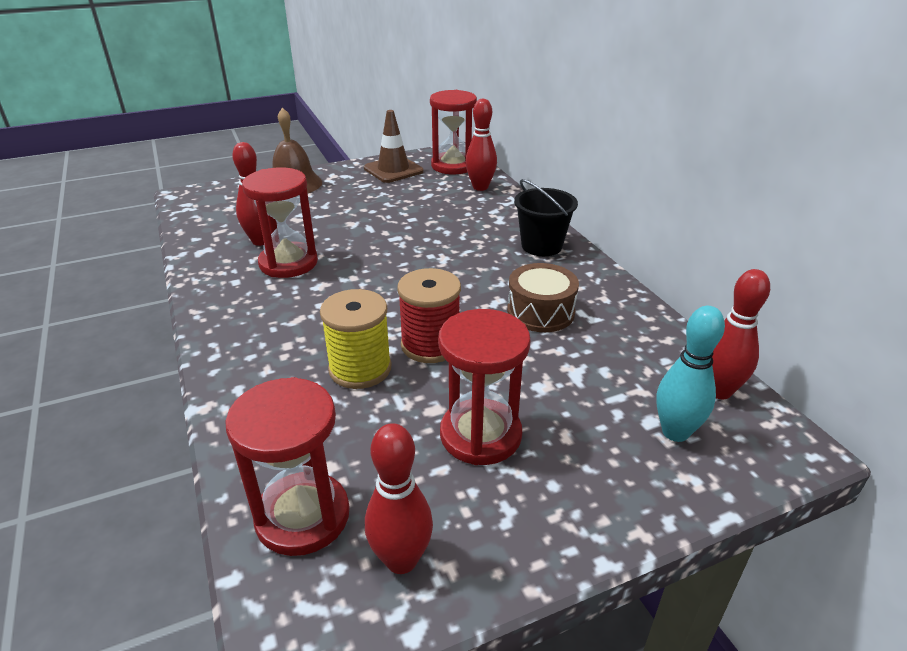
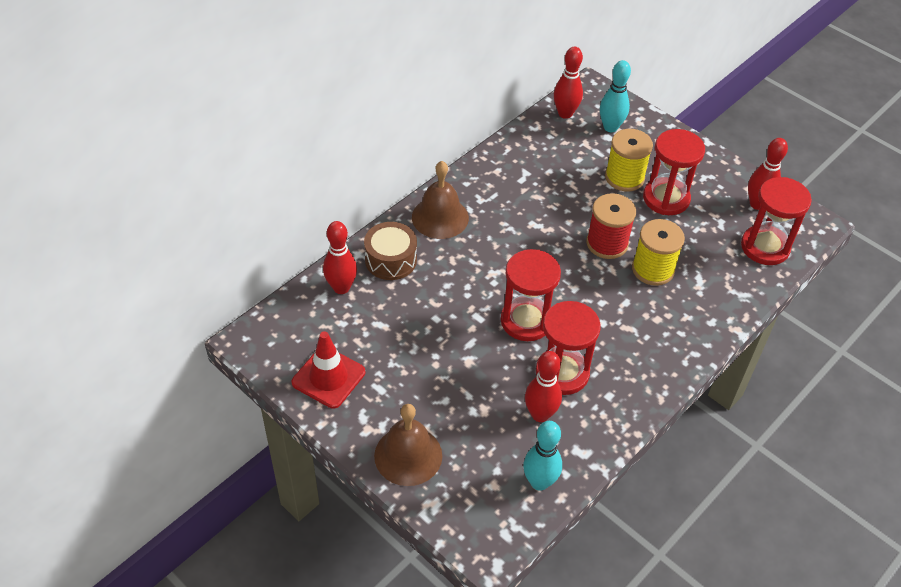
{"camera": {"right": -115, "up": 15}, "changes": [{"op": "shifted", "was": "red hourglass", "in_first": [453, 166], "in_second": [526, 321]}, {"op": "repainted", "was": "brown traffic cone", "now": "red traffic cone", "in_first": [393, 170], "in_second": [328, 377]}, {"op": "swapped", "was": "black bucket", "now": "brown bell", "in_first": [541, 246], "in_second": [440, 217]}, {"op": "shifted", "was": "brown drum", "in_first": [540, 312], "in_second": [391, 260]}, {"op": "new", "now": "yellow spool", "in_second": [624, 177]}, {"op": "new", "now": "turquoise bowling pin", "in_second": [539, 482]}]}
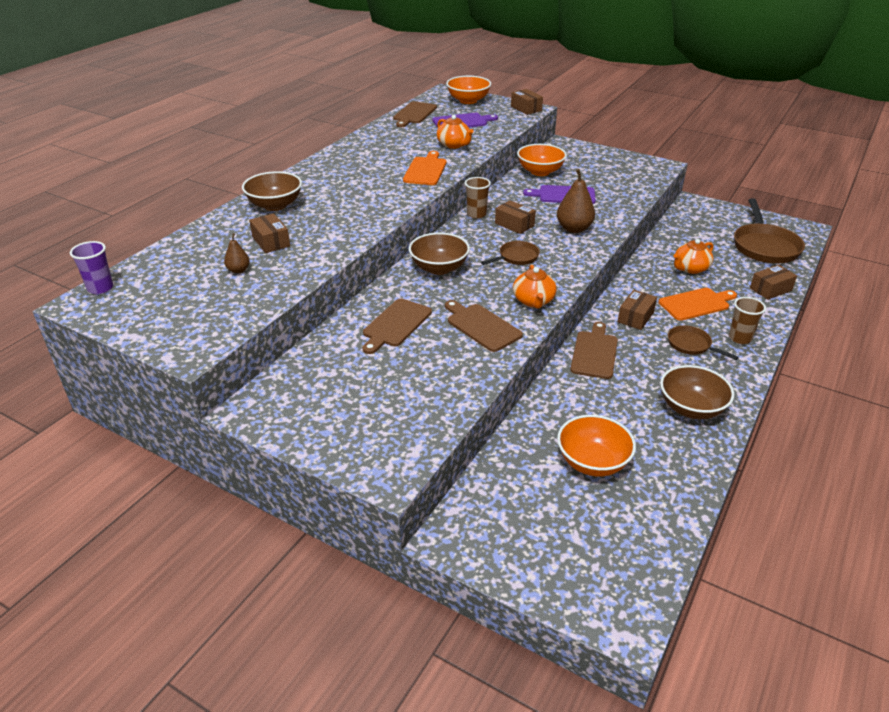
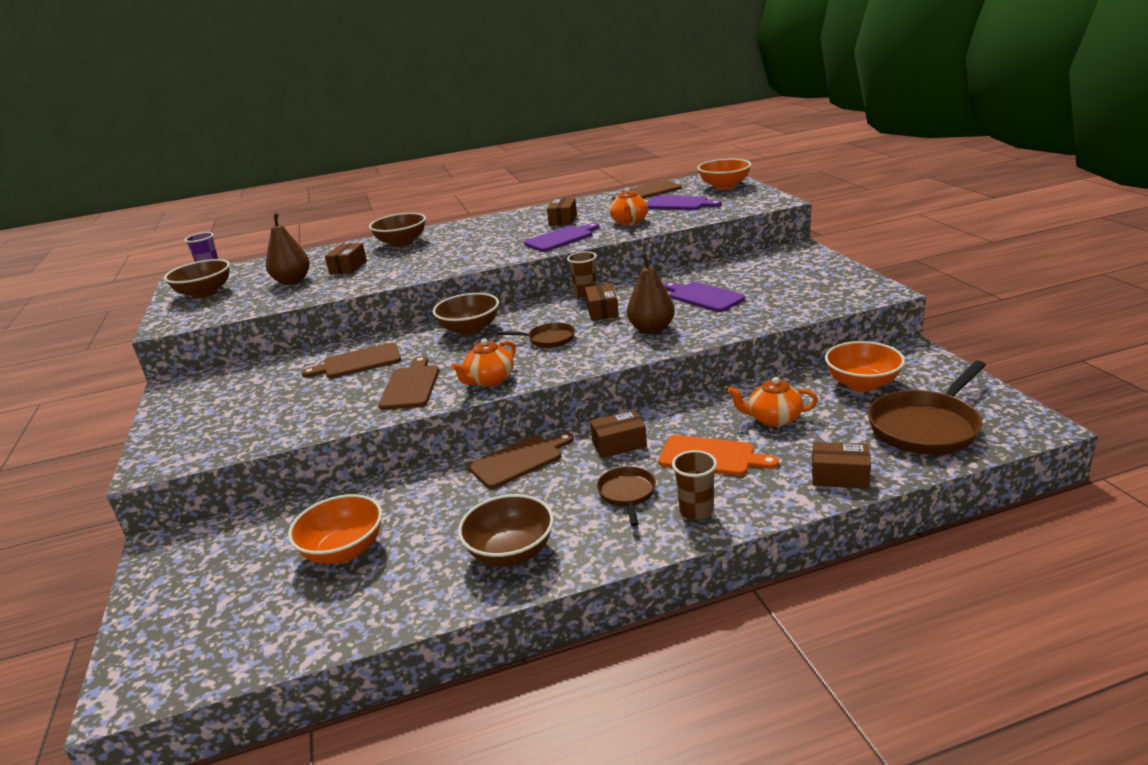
{"camera": {"right": 45, "up": -10}, "changes": [{"op": "shifted", "was": "brown box", "in_first": [526, 108], "in_second": [563, 220]}, {"op": "shifted", "was": "orange bowl", "in_first": [540, 172], "in_second": [862, 384]}, {"op": "repainted", "was": "orange cutting board", "now": "purple cutting board", "in_first": [425, 170], "in_second": [561, 238]}, {"op": "scaled", "was": "brown pear", "in_first": [238, 270], "in_second": [292, 281], "ratio": 1.85}, {"op": "new", "now": "brown bowl", "in_second": [205, 293]}]}
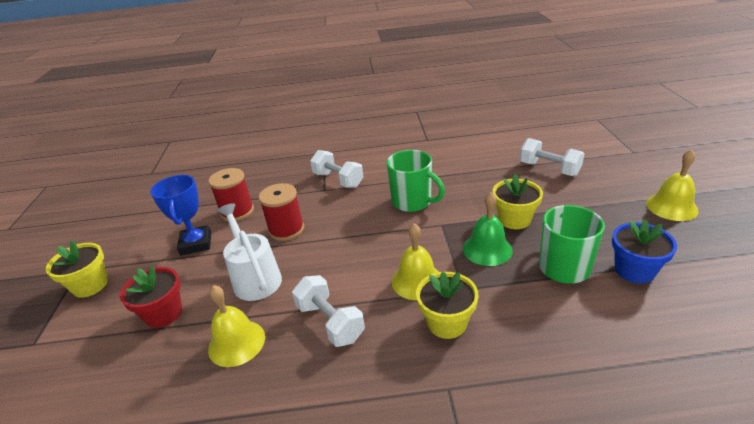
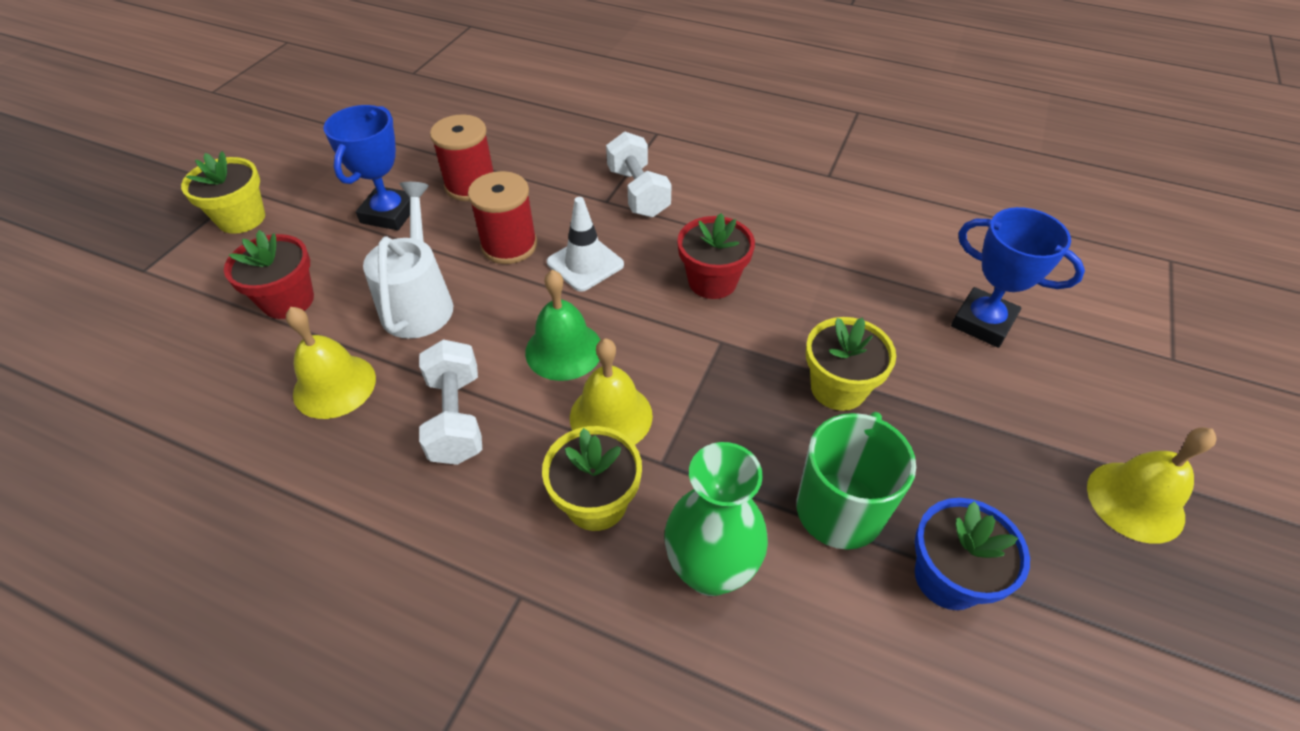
{"camera": {"right": 25, "up": 15}, "changes": [{"op": "swapped", "was": "white dumbbell", "now": "blue trophy", "in_first": [549, 169], "in_second": [983, 322]}, {"op": "swapped", "was": "green mug", "now": "red flower pot", "in_first": [413, 202], "in_second": [712, 281]}, {"op": "shifted", "was": "green bell", "in_first": [487, 249], "in_second": [564, 350]}, {"op": "new", "now": "white traffic cone", "in_second": [585, 264]}, {"op": "new", "now": "green vase", "in_second": [710, 570]}]}
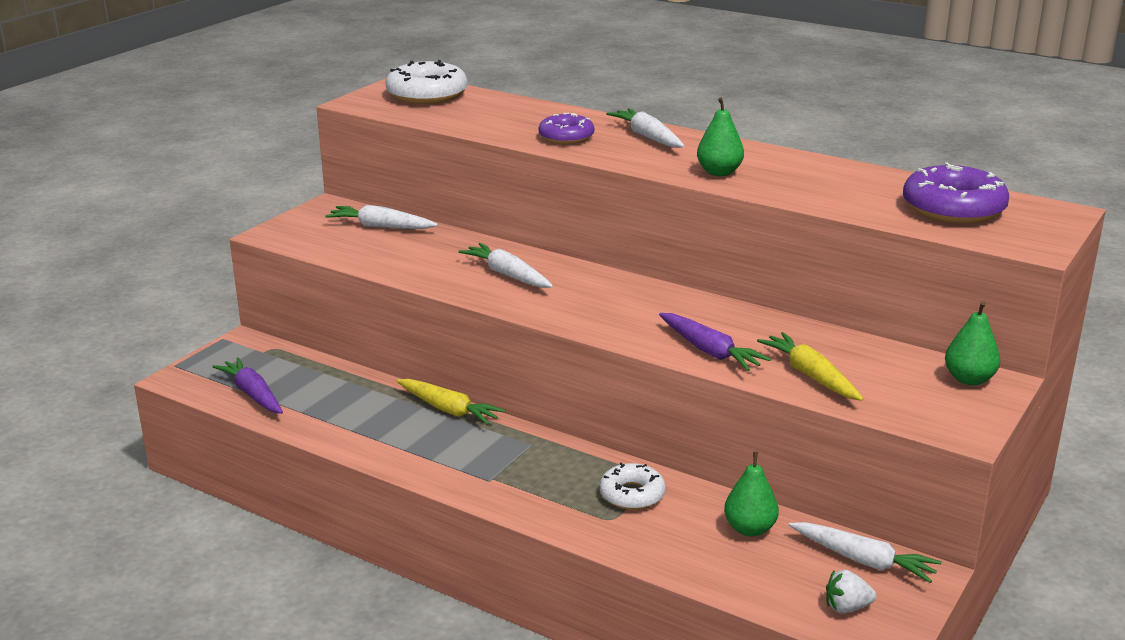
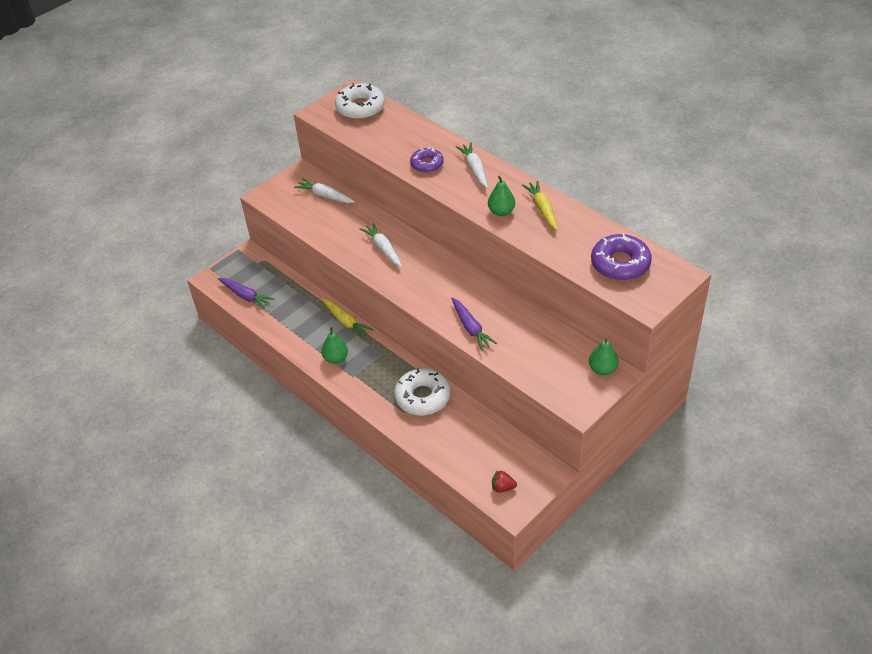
{"camera": {"right": 15, "up": 20}, "changes": [{"op": "shifted", "was": "yellow carrot", "in_first": [810, 375], "in_second": [542, 209]}, {"op": "rotated", "was": "purple carrot", "in_first": [252, 394], "in_second": [246, 296], "clockwise": 150}, {"op": "shifted", "was": "green pear", "in_first": [750, 529], "in_second": [336, 358]}, {"op": "scaled", "was": "white donut", "in_first": [632, 494], "in_second": [422, 397], "ratio": 1.6}, {"op": "gone", "was": "white carrot", "in_first": [864, 560]}, {"op": "repainted", "was": "white strawberry", "now": "red strawberry", "in_first": [847, 607], "in_second": [502, 487]}]}
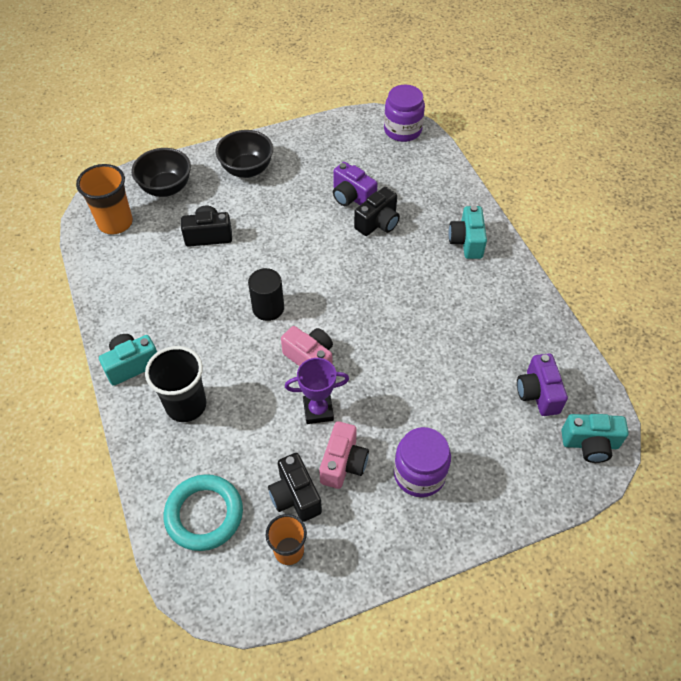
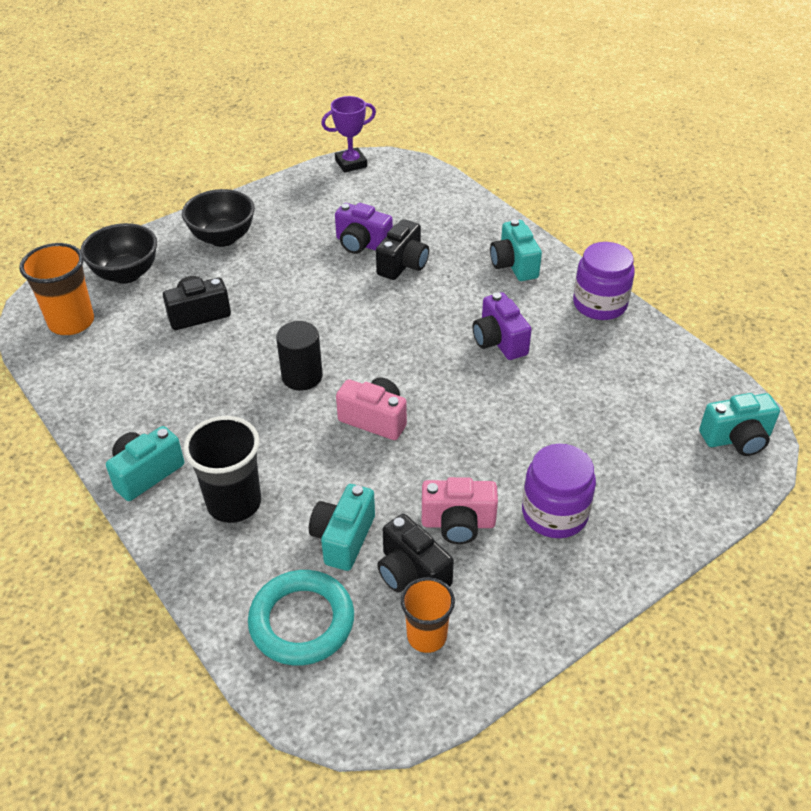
{"camera": {"right": -15, "up": -10}, "changes": [{"op": "shifted", "was": "purple jar", "in_first": [402, 130], "in_second": [599, 304]}, {"op": "shifted", "was": "purple camera", "in_first": [538, 393], "in_second": [499, 341]}, {"op": "shifted", "was": "purple trophy", "in_first": [318, 410], "in_second": [351, 163]}, {"op": "rotated", "was": "pink camera", "in_first": [343, 463], "in_second": [458, 523], "clockwise": 90}, {"op": "new", "now": "turquoise camera", "in_second": [343, 538]}]}
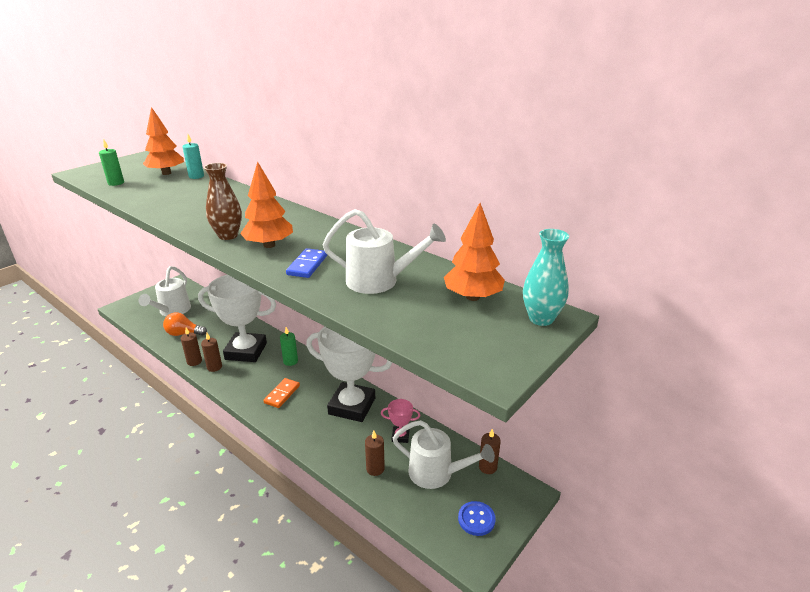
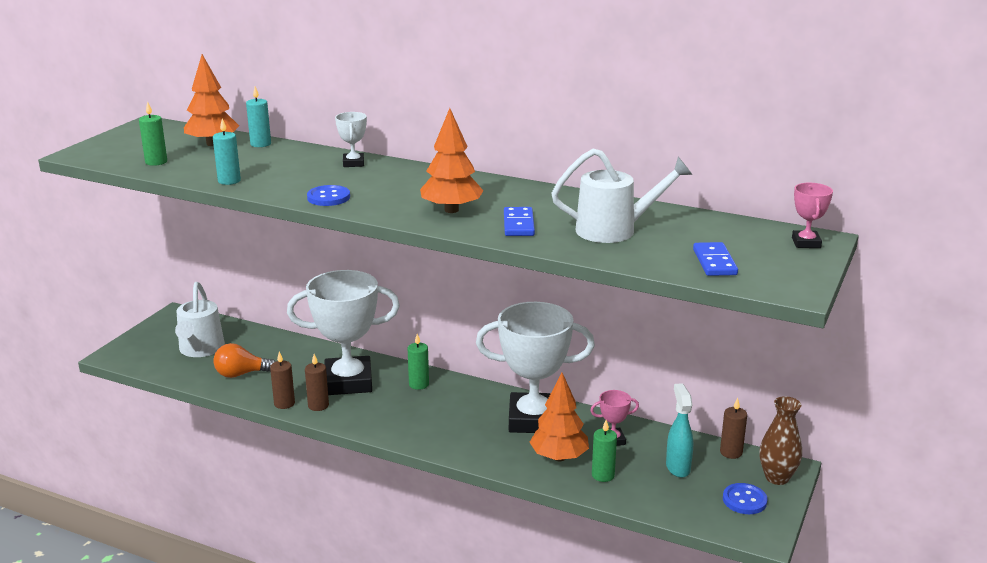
{"camera": {"right": -15, "up": -5}, "changes": [{"op": "shifted", "was": "brown vase", "in_first": [228, 236], "in_second": [777, 478]}, {"op": "shifted", "was": "orange tree", "in_first": [472, 297], "in_second": [559, 457]}, {"op": "swapped", "was": "turquoise vase", "now": "pink trophy", "in_first": [541, 319], "in_second": [806, 243]}, {"op": "gone", "was": "orange domino", "in_first": [282, 394]}, {"op": "swapped", "was": "white watering can", "now": "turquoise spray bottle", "in_first": [437, 473], "in_second": [677, 467]}, {"op": "repainted", "was": "brown candle", "now": "green candle", "in_first": [375, 469], "in_second": [603, 475]}, {"op": "new", "now": "white trophy", "in_second": [353, 163]}, {"op": "new", "now": "turquoise candle", "in_second": [229, 181]}, {"op": "new", "now": "blue button", "in_second": [328, 197]}, {"op": "new", "now": "blue domino", "in_second": [714, 262]}]}
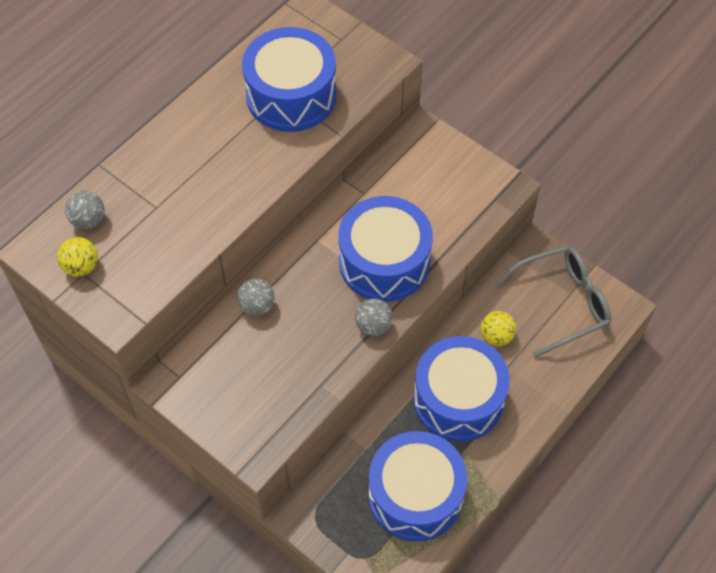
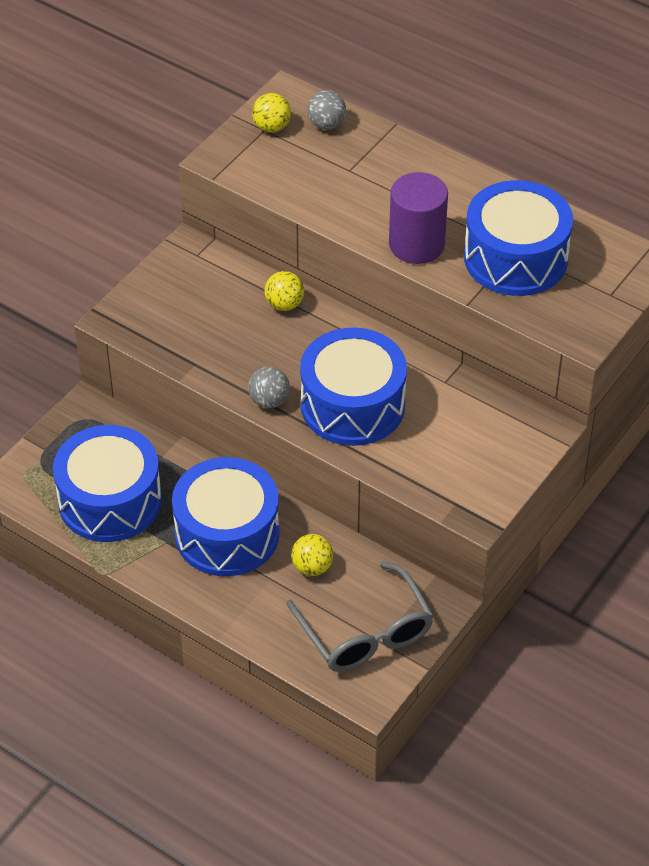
{"camera": {"right": 85, "up": -10}, "changes": [{"op": "repainted", "was": "grey ball", "now": "yellow ball", "in_first": [257, 306], "in_second": [284, 304]}, {"op": "new", "now": "purple cylinder", "in_second": [416, 244]}]}
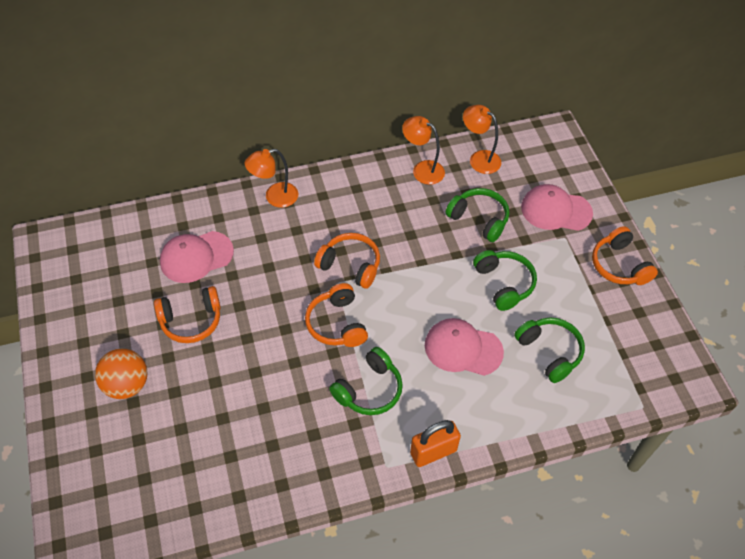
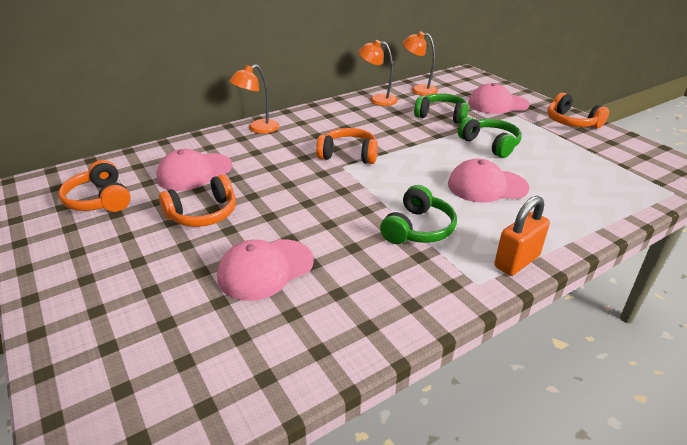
{"camera": {"right": -15, "up": -20}, "changes": [{"op": "shifted", "was": "orange headphones", "in_first": [337, 324], "in_second": [100, 200]}, {"op": "gone", "was": "green headphones", "in_first": [549, 352]}, {"op": "gone", "was": "orange ball", "in_first": [127, 385]}, {"op": "new", "now": "pink cap", "in_second": [265, 269]}]}
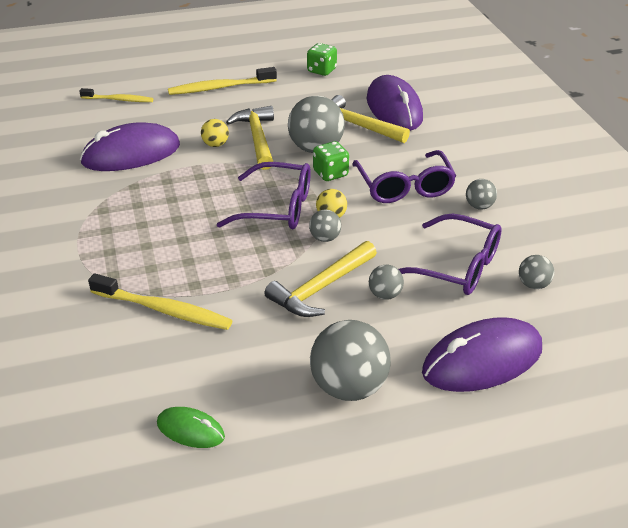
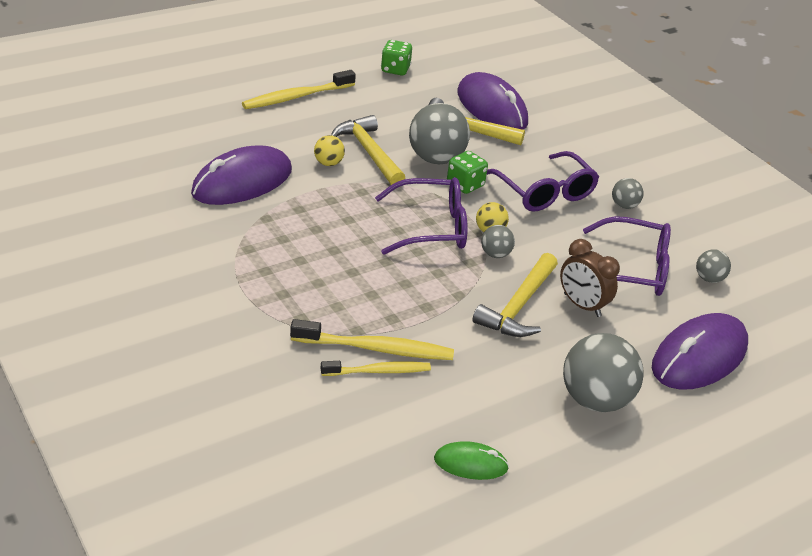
{"camera": {"right": -20, "up": 0}, "changes": [{"op": "shifted", "was": "yellow toothbrush", "in_first": [119, 100], "in_second": [378, 371]}, {"op": "swapped", "was": "grey ball", "now": "brown clock", "in_first": [385, 295], "in_second": [582, 305]}]}
